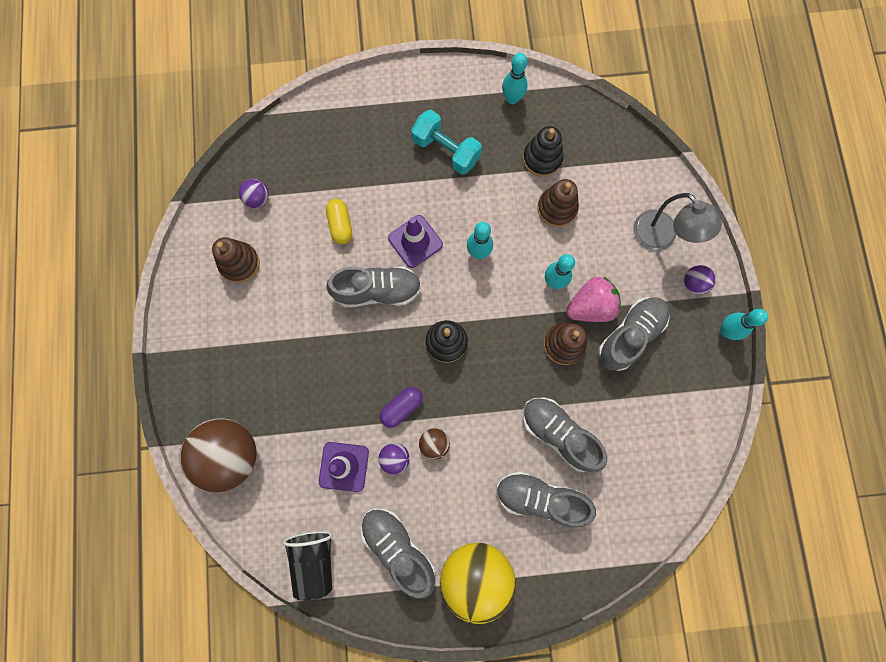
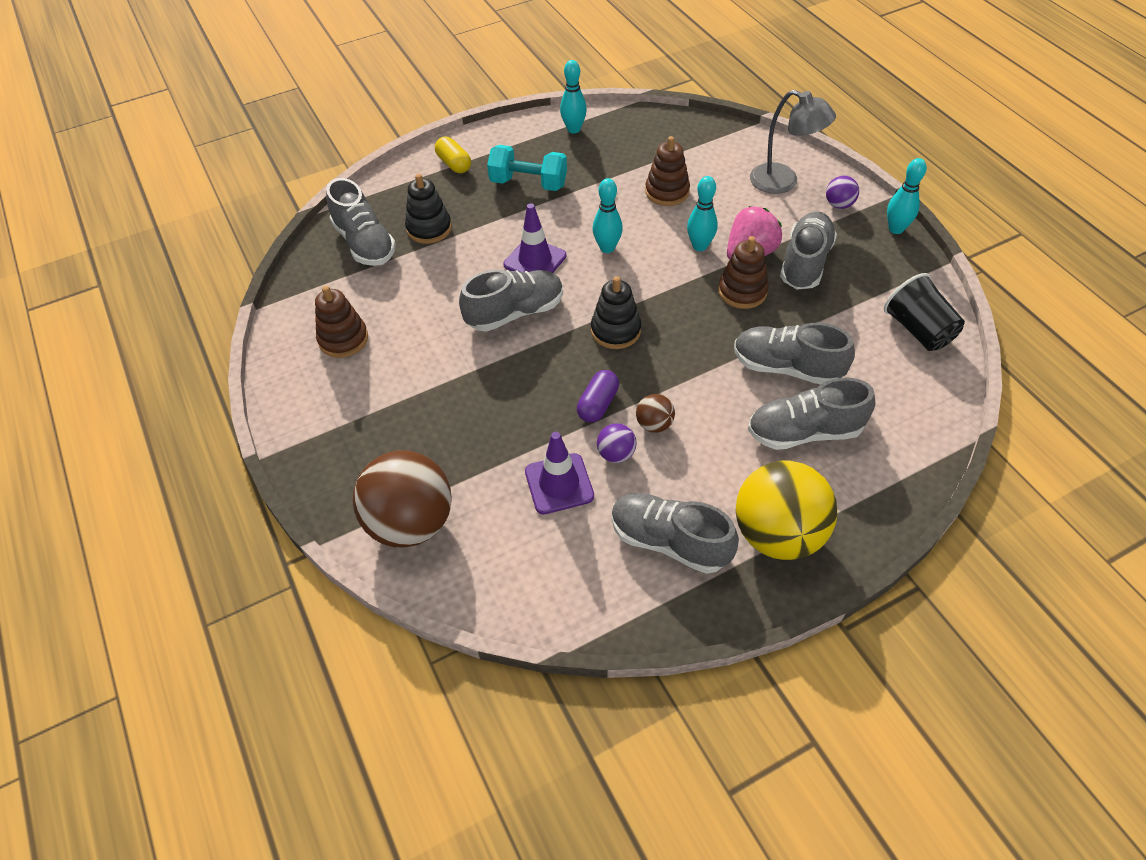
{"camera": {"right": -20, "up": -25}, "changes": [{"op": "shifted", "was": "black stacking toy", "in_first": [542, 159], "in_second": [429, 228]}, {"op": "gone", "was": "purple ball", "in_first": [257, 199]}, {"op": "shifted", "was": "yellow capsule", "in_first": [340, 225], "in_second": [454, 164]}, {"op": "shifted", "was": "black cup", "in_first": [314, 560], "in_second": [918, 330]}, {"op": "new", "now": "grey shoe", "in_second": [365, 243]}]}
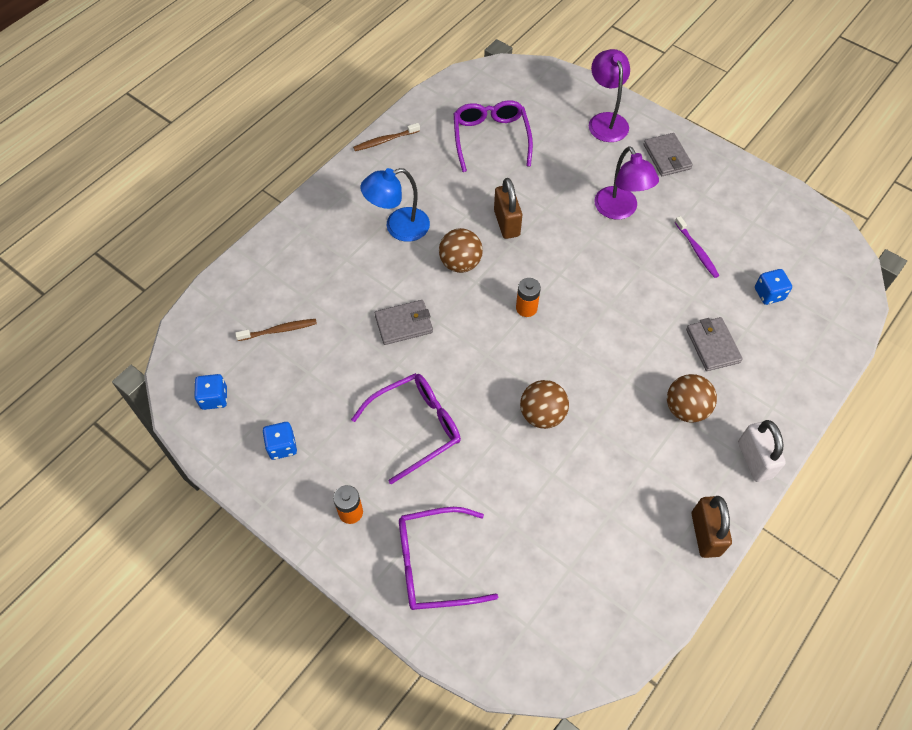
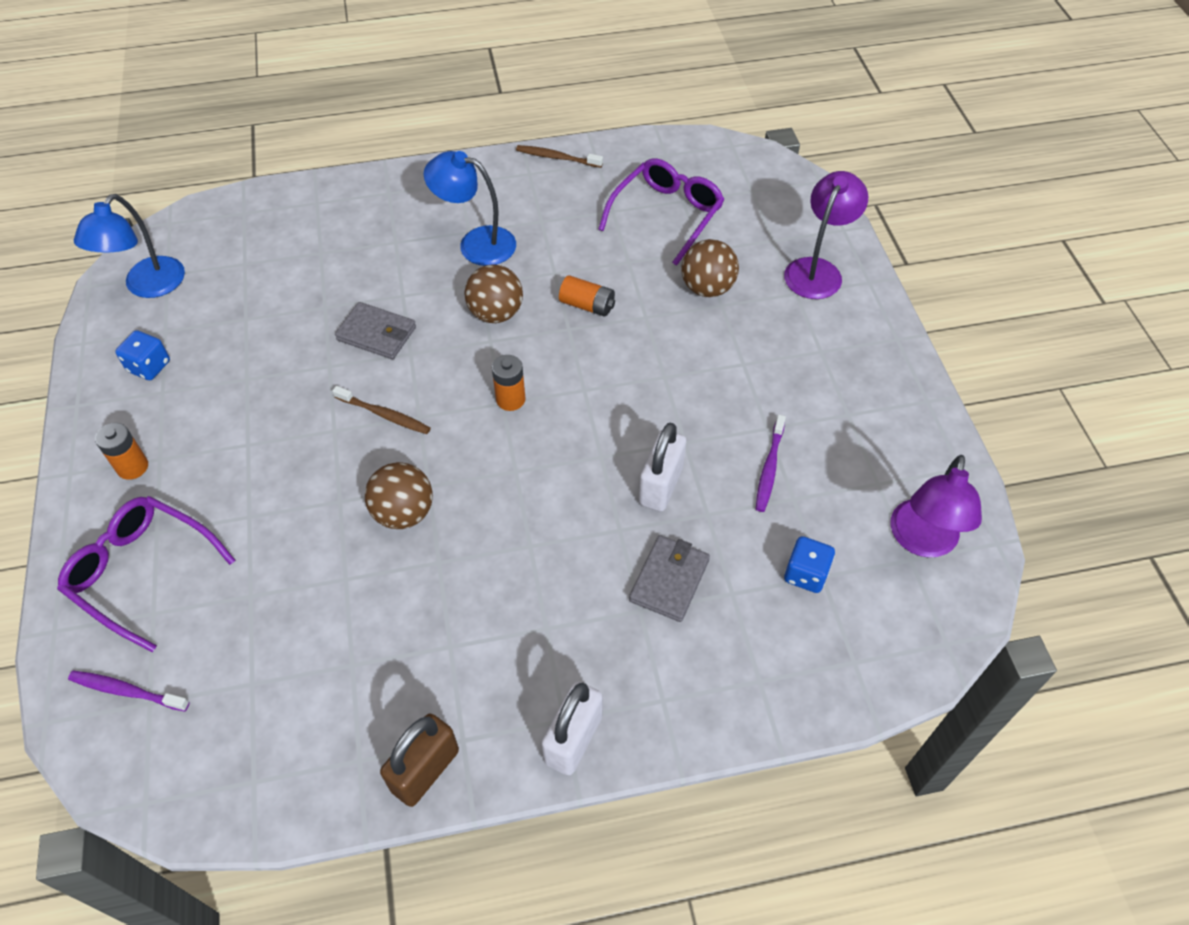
{"camera": {"right": 40, "up": -5}, "changes": [{"op": "gone", "was": "grey wallet", "in_first": [667, 157]}, {"op": "shifted", "was": "purple lamp", "in_first": [620, 210], "in_second": [921, 541]}, {"op": "swapped", "was": "brown padlock", "now": "orange battery", "in_first": [506, 223], "in_second": [587, 305]}, {"op": "shifted", "was": "brown toothbrush", "in_first": [279, 330], "in_second": [384, 415]}, {"op": "gone", "was": "purple glasses", "in_first": [415, 427]}, {"op": "swapped", "was": "blue dice", "now": "blue lamp", "in_first": [214, 398], "in_second": [148, 286]}, {"op": "shifted", "was": "brown ball", "in_first": [686, 409], "in_second": [707, 288]}, {"op": "new", "now": "white padlock", "in_second": [661, 485]}, {"op": "new", "now": "purple toothbrush", "in_second": [127, 691]}]}
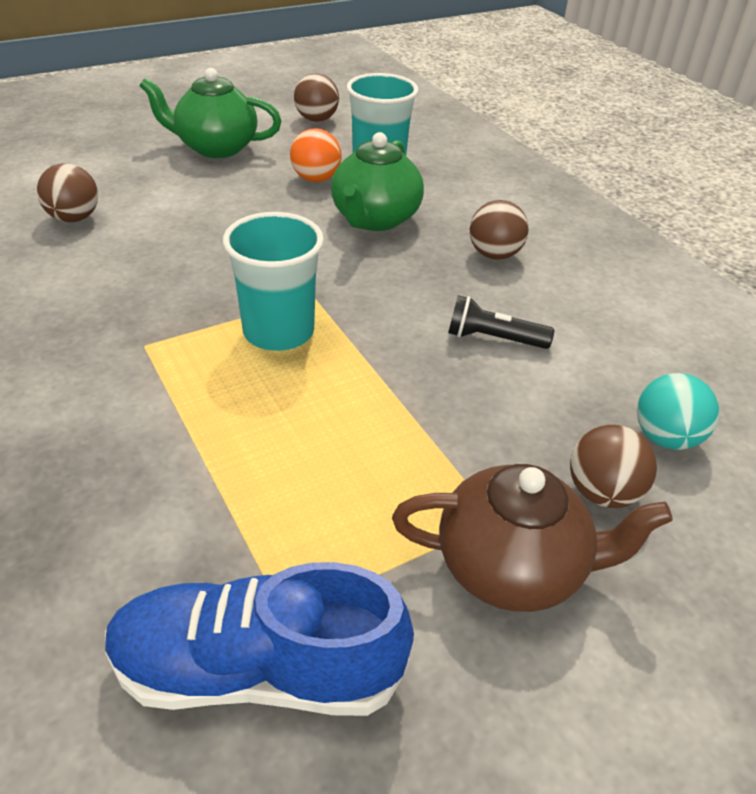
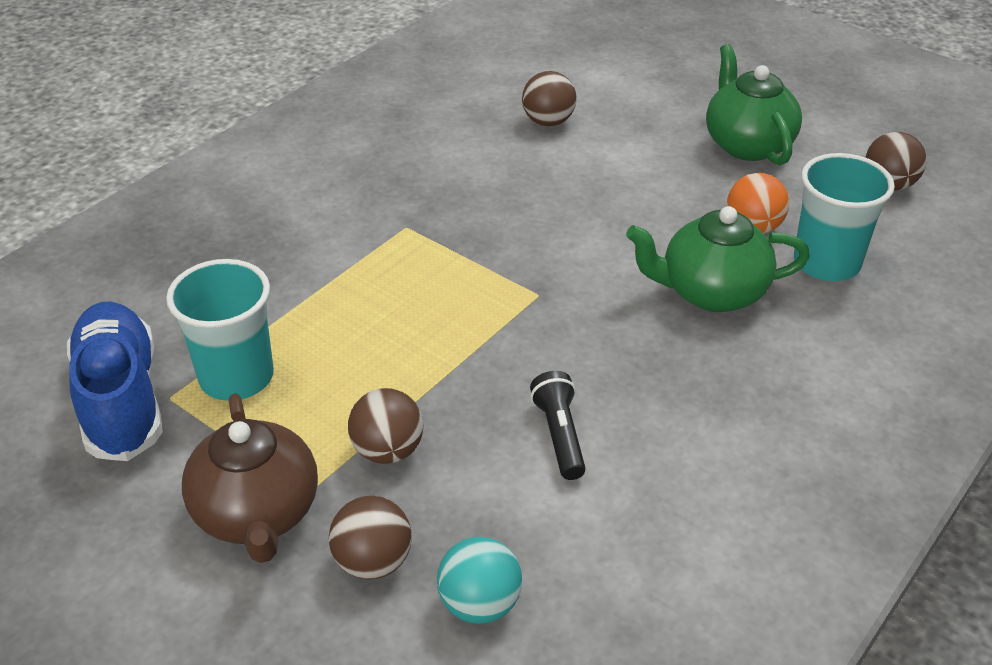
{"camera": {"right": 70, "up": 0}, "changes": [{"op": "shifted", "was": "brown ball", "in_first": [494, 255], "in_second": [388, 450]}, {"op": "shifted", "was": "turquoise cup", "in_first": [278, 332], "in_second": [236, 377]}]}
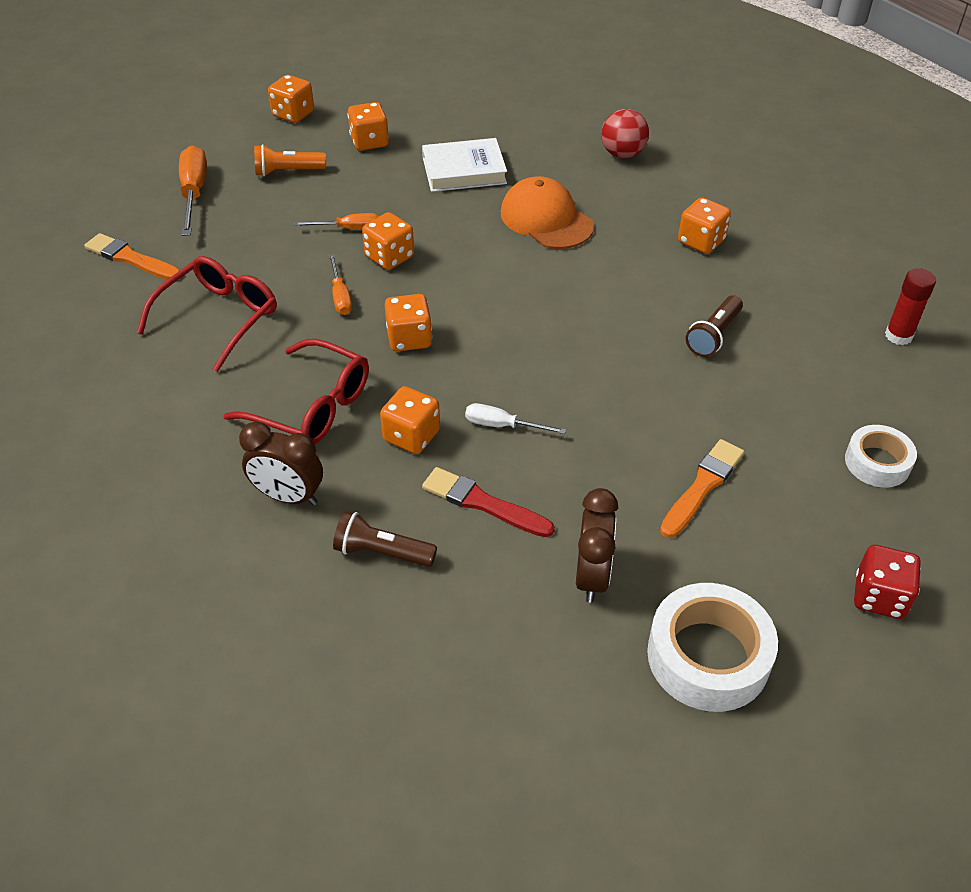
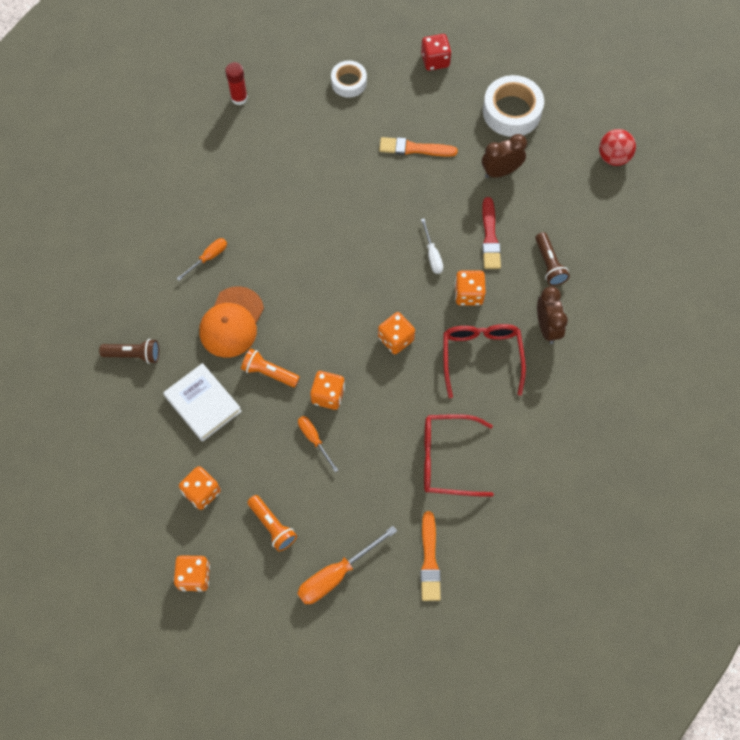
{"camera": {"right": -120, "up": 20}, "changes": [{"op": "shifted", "was": "red ball", "in_first": [622, 154], "in_second": [613, 157]}, {"op": "gone", "was": "orange dice", "in_first": [701, 241]}, {"op": "shifted", "was": "orange screwdriver", "in_first": [340, 296], "in_second": [208, 258]}, {"op": "shifted", "was": "brown flashlight", "in_first": [713, 336], "in_second": [134, 355]}, {"op": "new", "now": "orange flashlight", "in_second": [269, 372]}]}
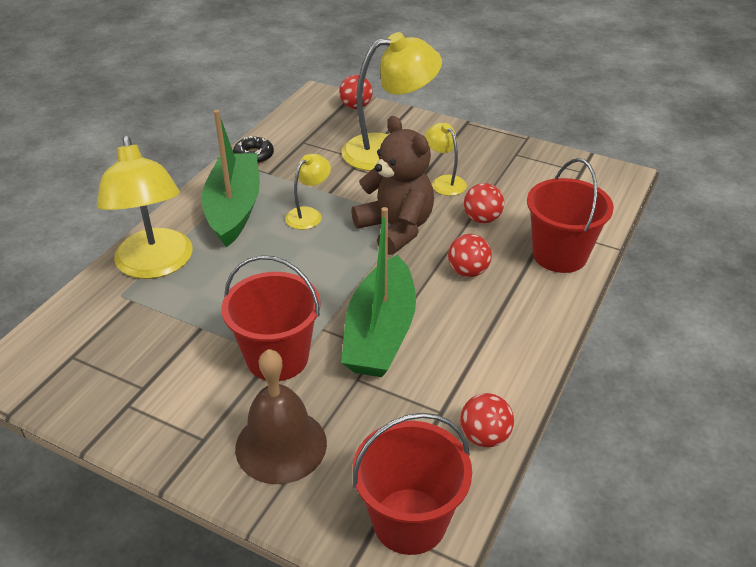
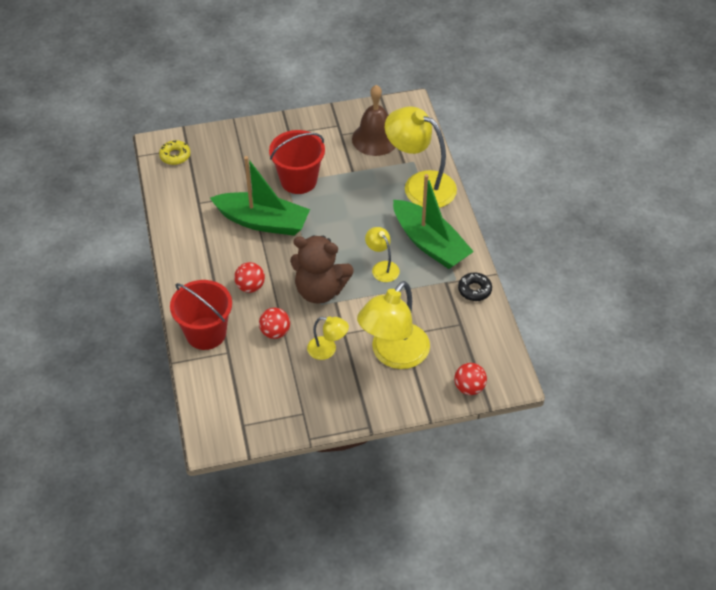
{"camera": {"right": 140, "up": 10}, "changes": [{"op": "rotated", "was": "yellow lamp", "in_first": [309, 214], "in_second": [382, 267], "clockwise": 150}, {"op": "rotated", "was": "green boat", "in_first": [380, 333], "in_second": [263, 221], "clockwise": 135}, {"op": "shifted", "was": "brown bell", "in_first": [281, 445], "in_second": [375, 139]}, {"op": "gone", "was": "red ball", "in_first": [484, 436]}, {"op": "swapped", "was": "red bucket", "now": "yellow donut", "in_first": [409, 521], "in_second": [175, 156]}]}
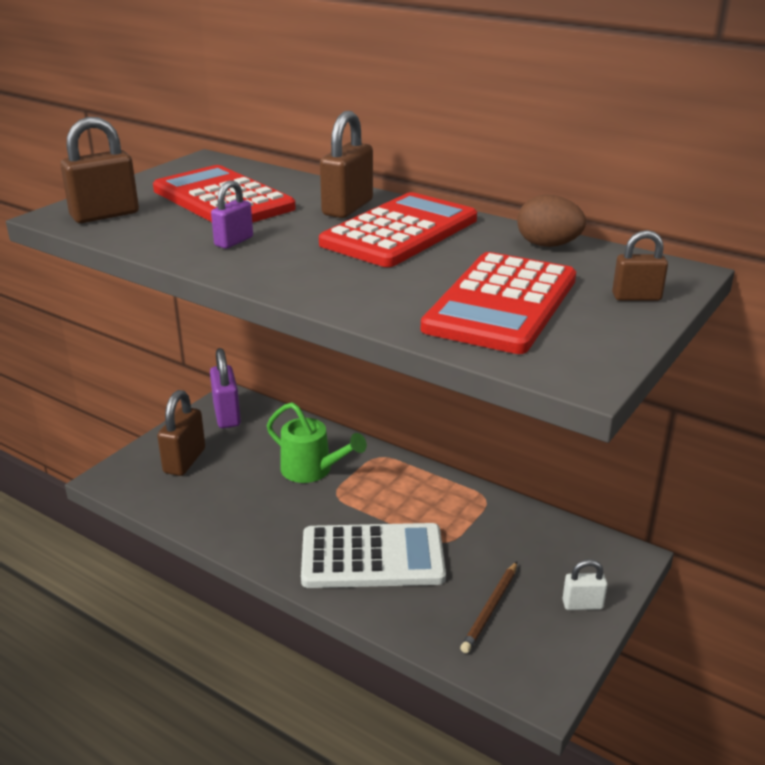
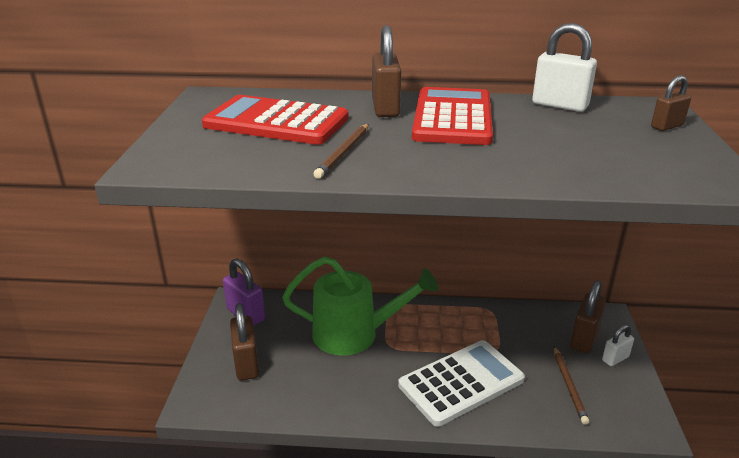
{"camera": {"right": -30, "up": 0}, "changes": [{"op": "shifted", "was": "brown padlock", "in_first": [105, 215], "in_second": [584, 339]}, {"op": "swapped", "was": "purple padlock", "now": "brown pencil", "in_first": [234, 241], "in_second": [344, 153]}, {"op": "swapped", "was": "brown egg", "now": "white padlock", "in_first": [548, 245], "in_second": [559, 105]}, {"op": "gone", "was": "red calculator", "in_first": [502, 304]}, {"op": "scaled", "was": "green watering can", "in_first": [312, 470], "in_second": [355, 334], "ratio": 1.51}]}
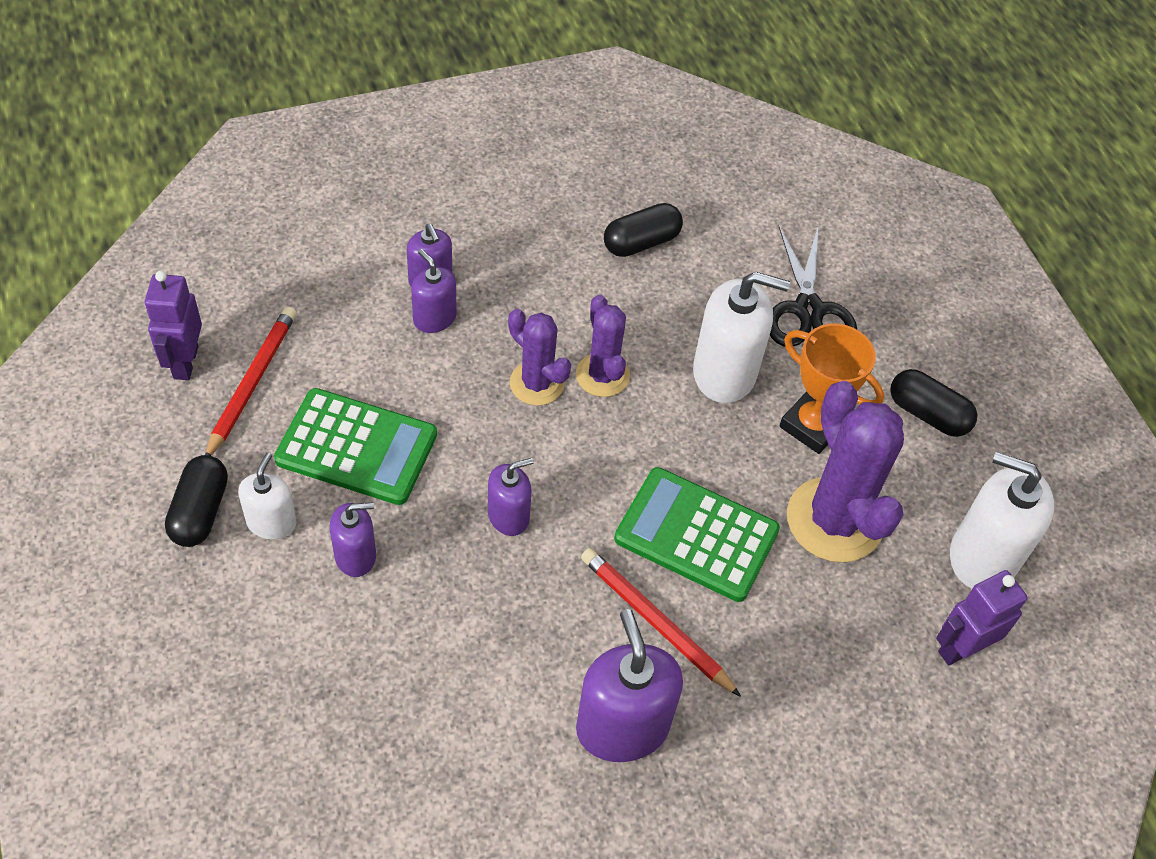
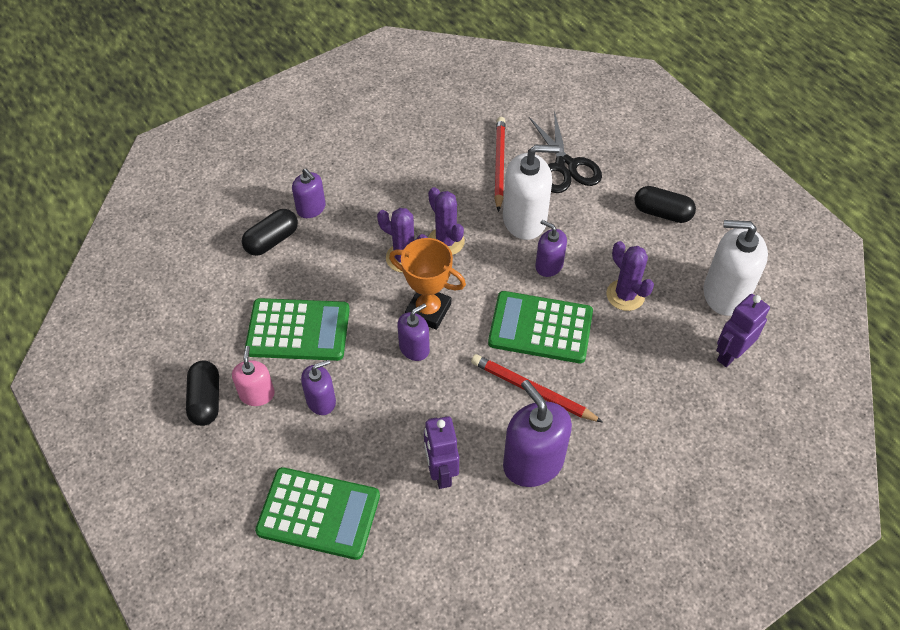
{"camera": {"right": -10, "up": 0}, "changes": [{"op": "shifted", "was": "black capsule", "in_first": [641, 242], "in_second": [272, 240]}, {"op": "shifted", "was": "purple soap dispenser", "in_first": [434, 318], "in_second": [549, 265]}, {"op": "shifted", "was": "purple robot", "in_first": [185, 362], "in_second": [441, 472]}, {"op": "shifted", "was": "red pencil", "in_first": [252, 382], "in_second": [499, 164]}, {"op": "shifted", "was": "orange trophy", "in_first": [812, 425], "in_second": [428, 311]}, {"op": "scaled", "was": "purple cactus", "in_first": [834, 520], "in_second": [625, 295], "ratio": 0.59}, {"op": "repainted", "was": "white soap dispenser", "now": "pink soap dispenser", "in_first": [271, 522], "in_second": [257, 394]}, {"op": "new", "now": "green calculator", "in_second": [318, 514]}]}
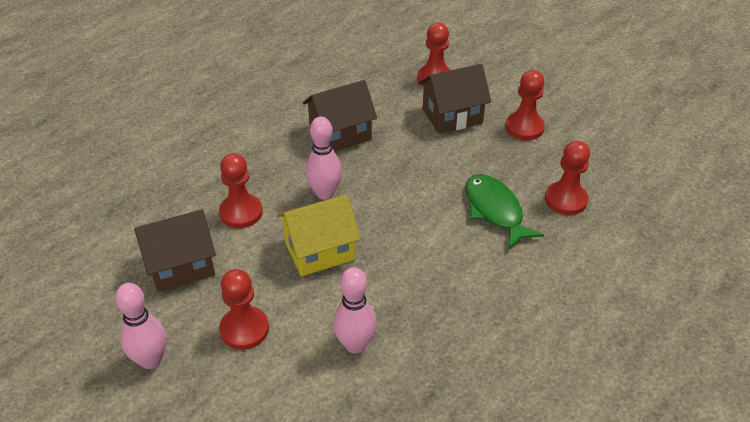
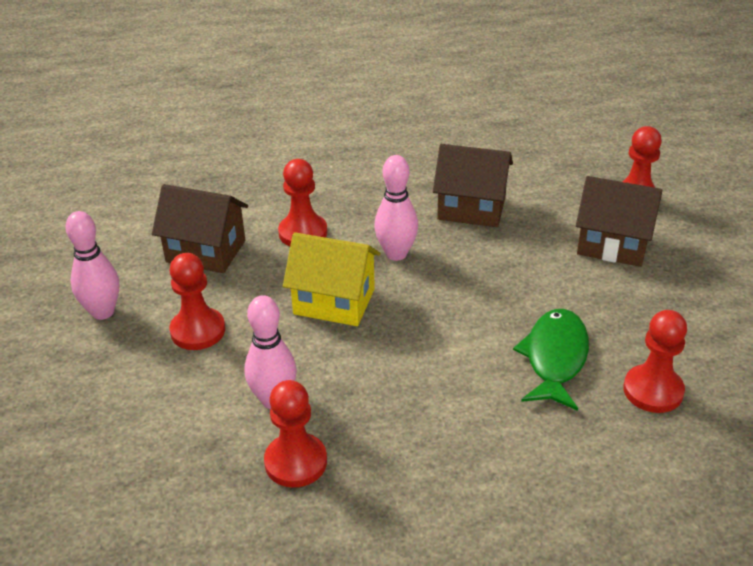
{"camera": {"right": 40, "up": -5}, "changes": [{"op": "shifted", "was": "red pawn", "in_first": [524, 127], "in_second": [296, 462]}]}
